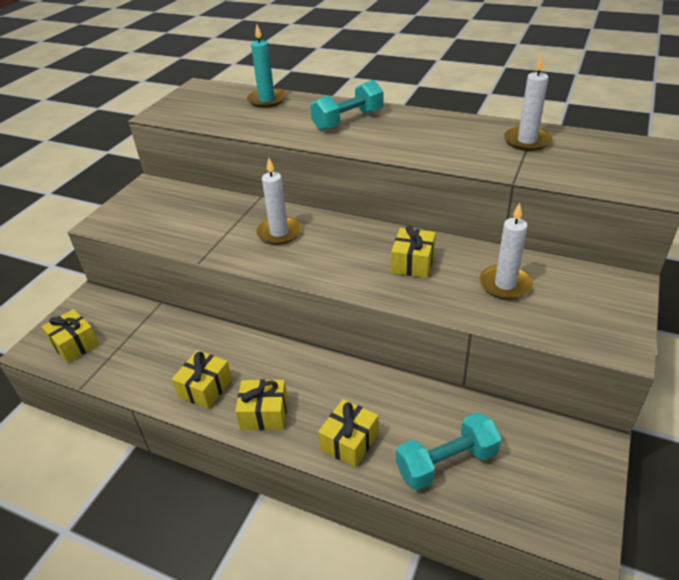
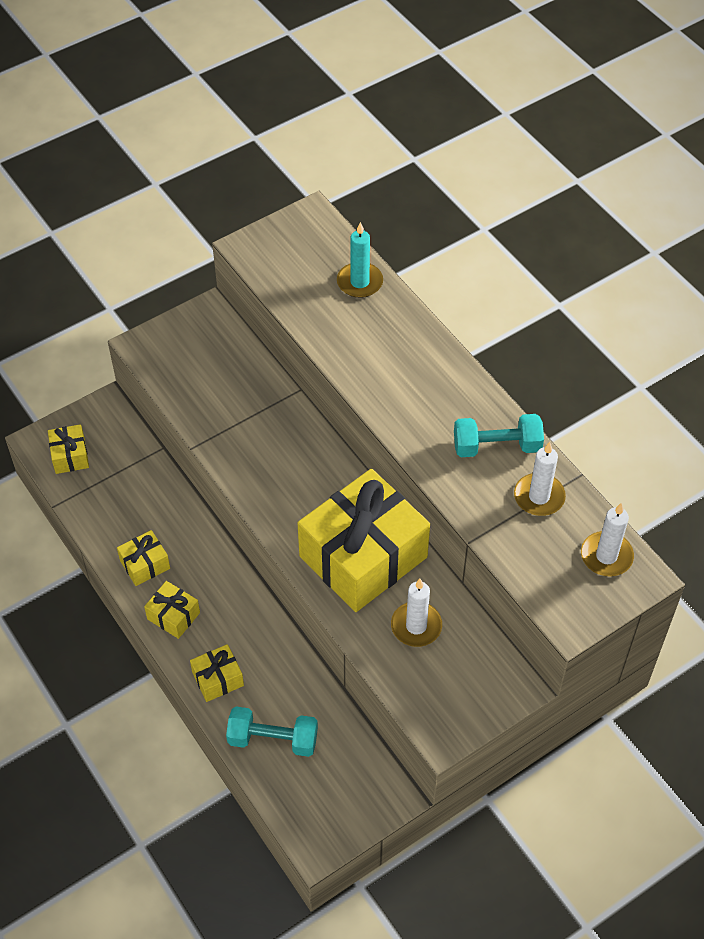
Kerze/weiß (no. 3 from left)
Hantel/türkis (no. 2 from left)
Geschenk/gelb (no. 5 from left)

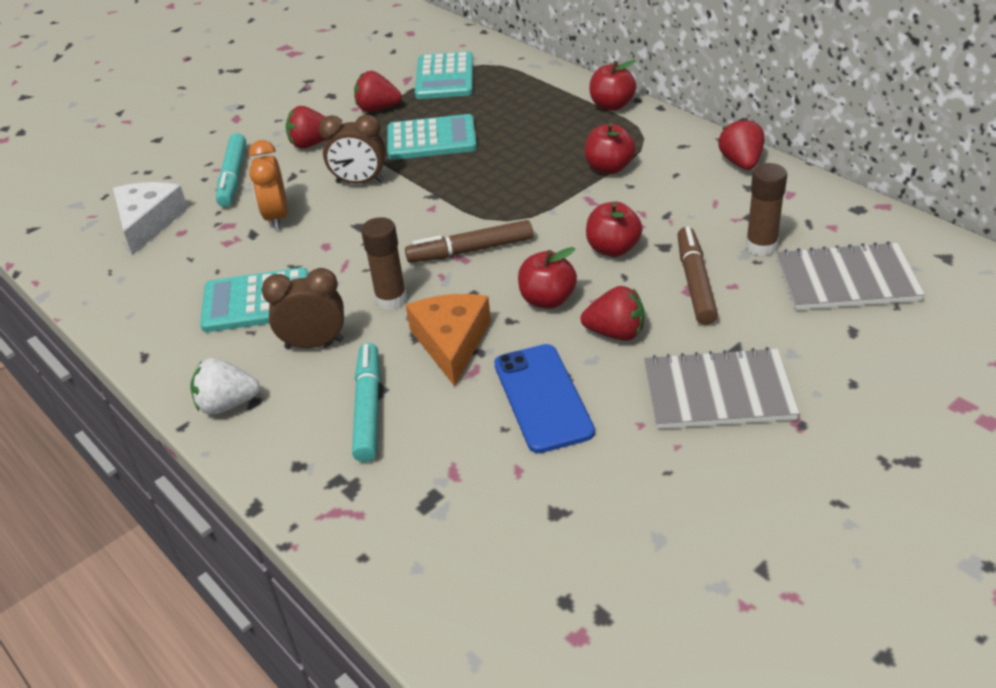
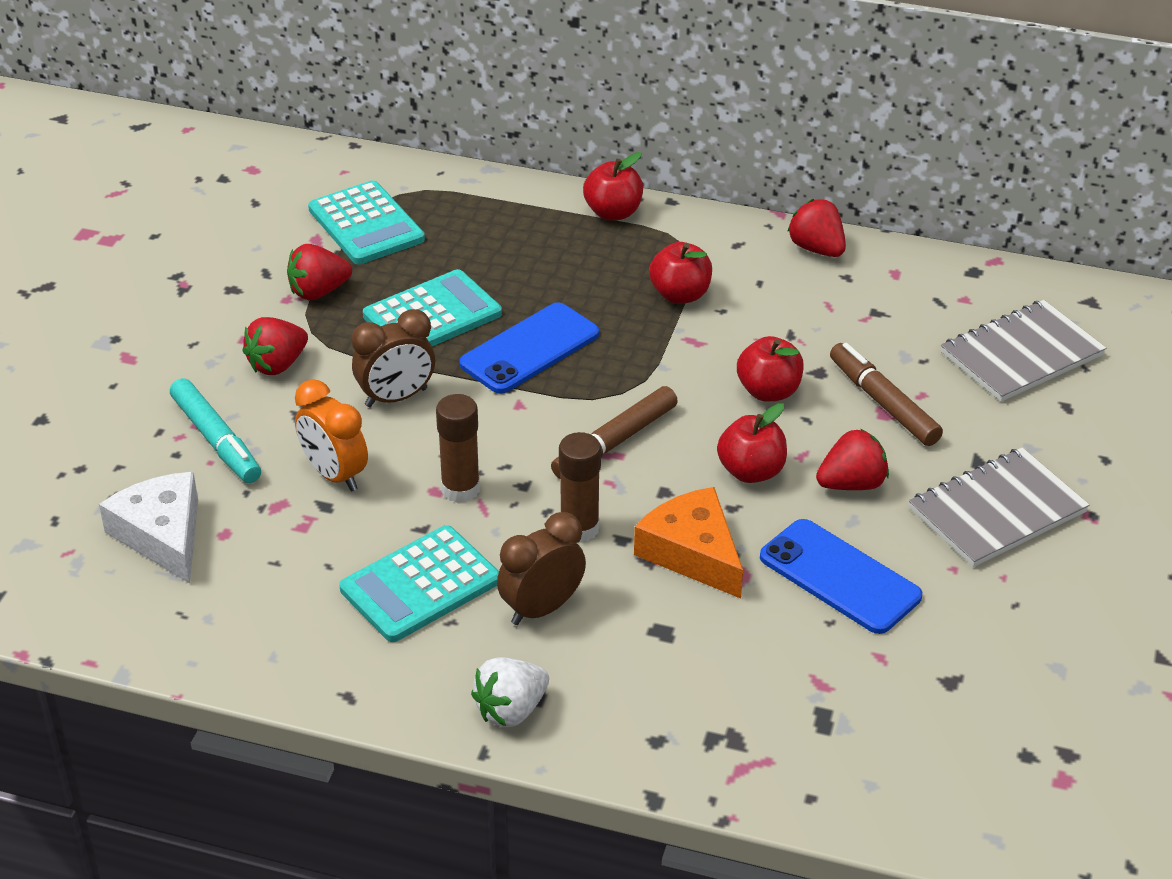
Filzstift/türkis (no. 2 from left in the first image)
Klebestift/braun (no. 1 from left)
Handy/blau (no. 1 from left)

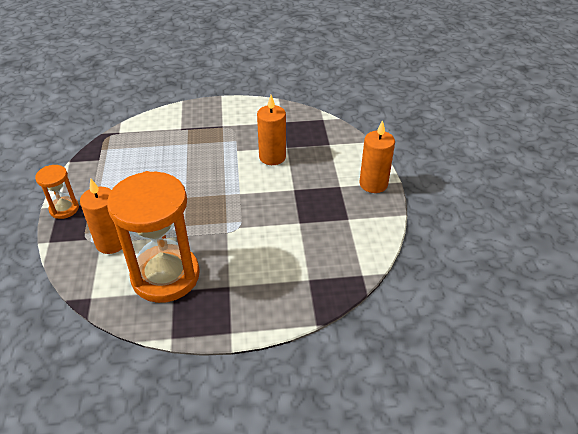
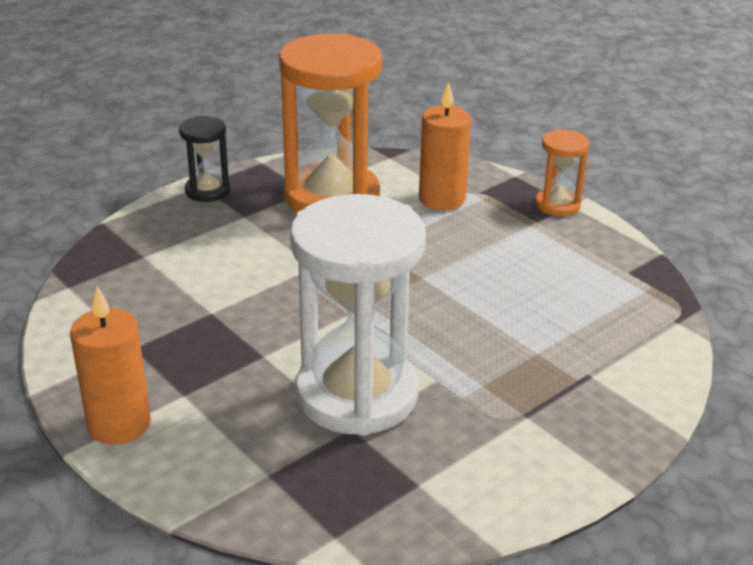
Sanduhr/weiß
Sanduhr/schwarz

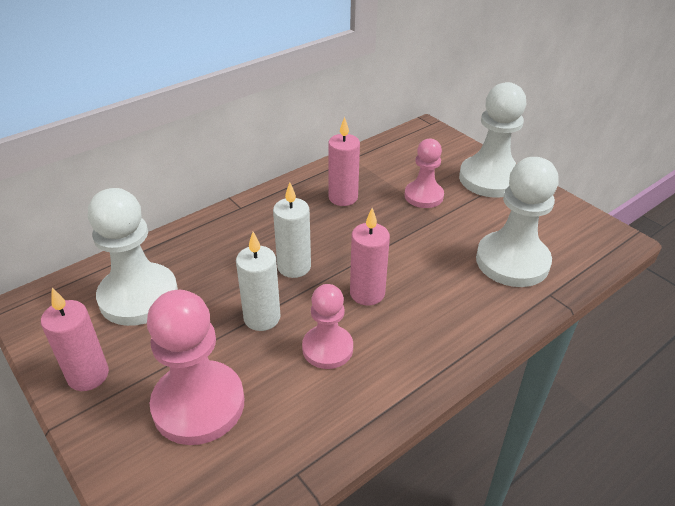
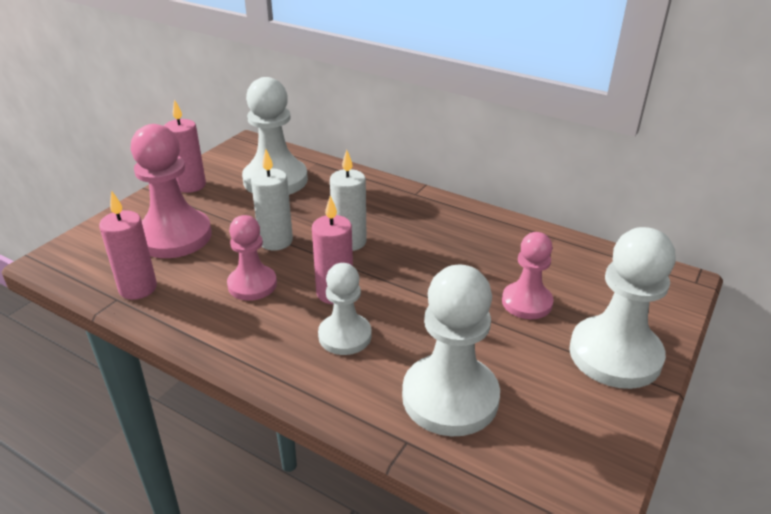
Kerze/rosa (no. 1 from left)
Bauer/weiß (no. 2 from left)

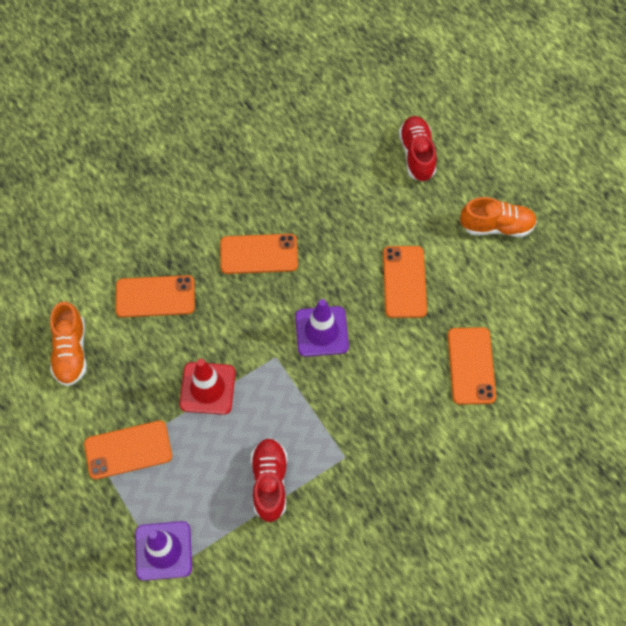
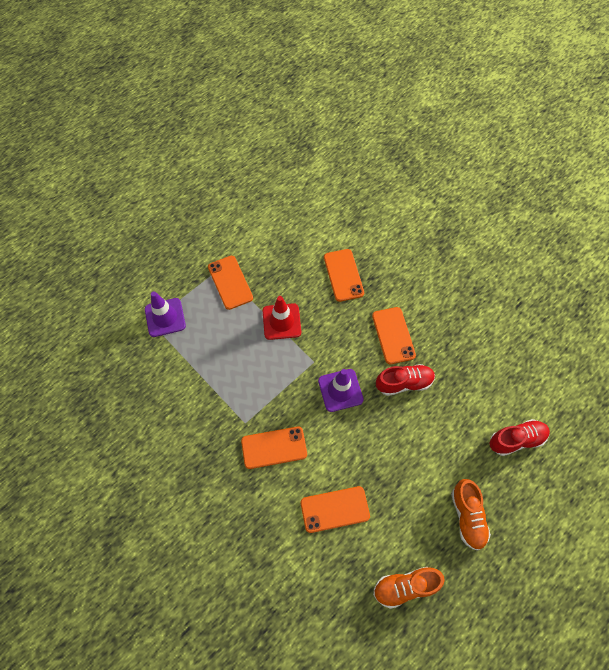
Schuh/orange (no. 1 from left)
Schuh/rot (no. 1 from left)
Handy/orange (no. 2 from left)

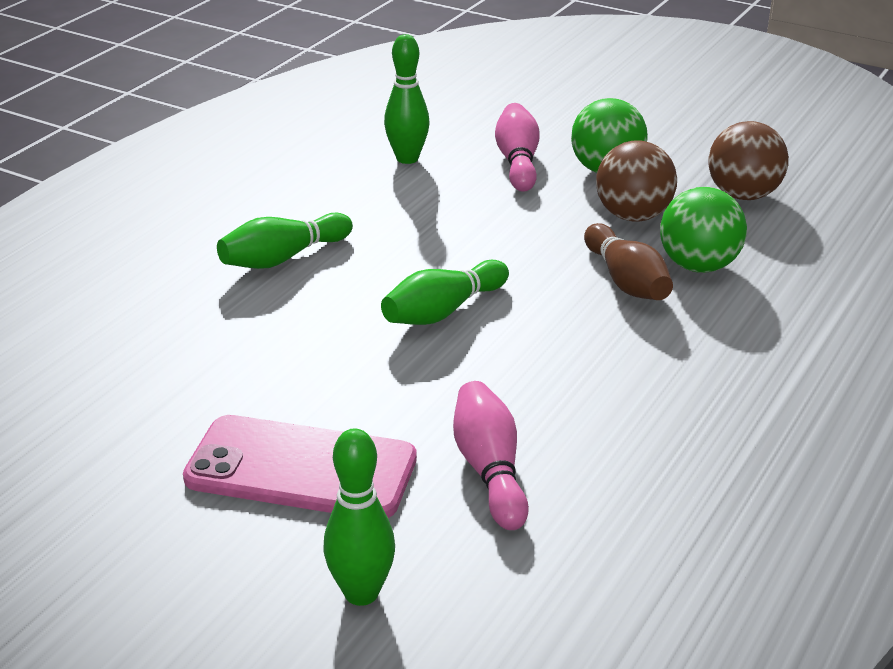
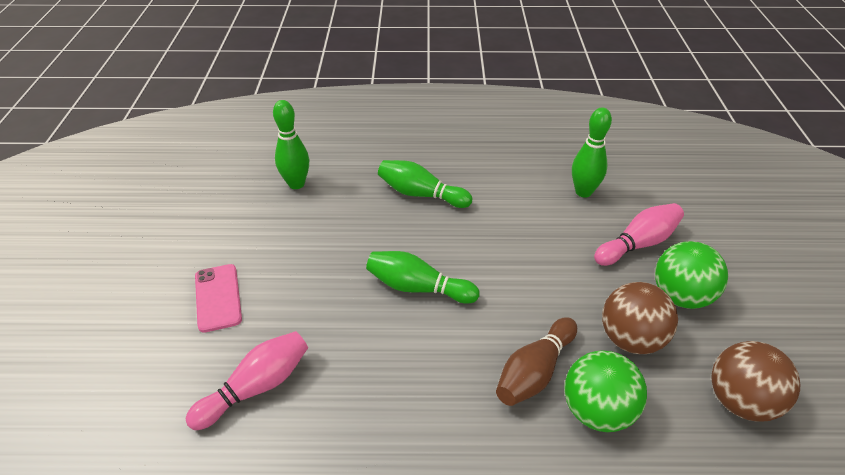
Handy/rosa
Bowlingkegel/grün (no. 1 from left)

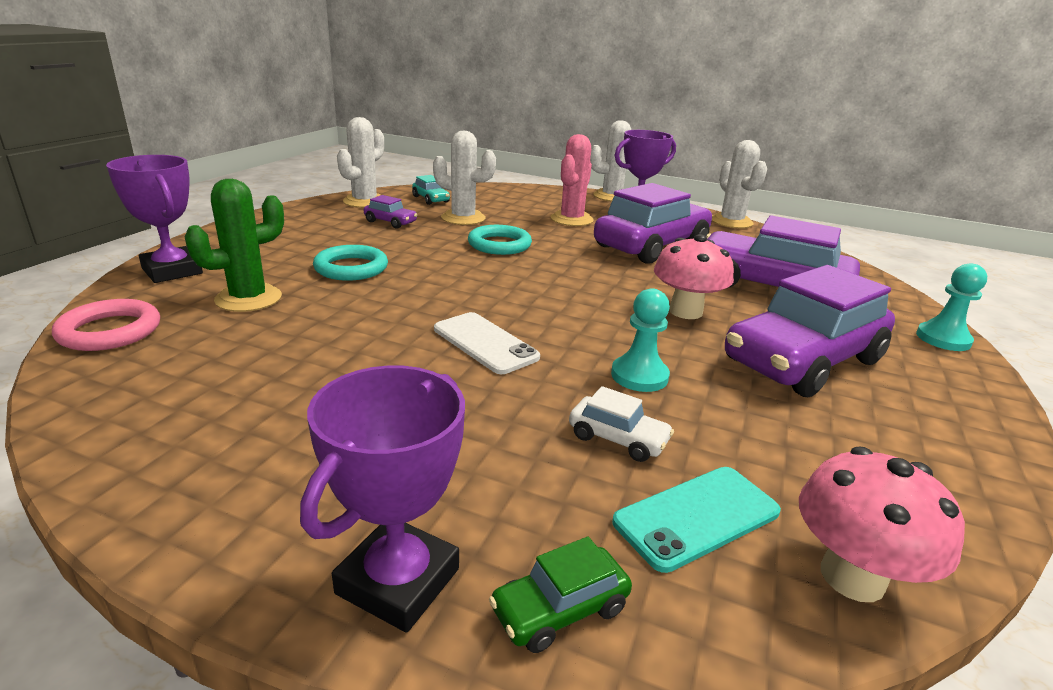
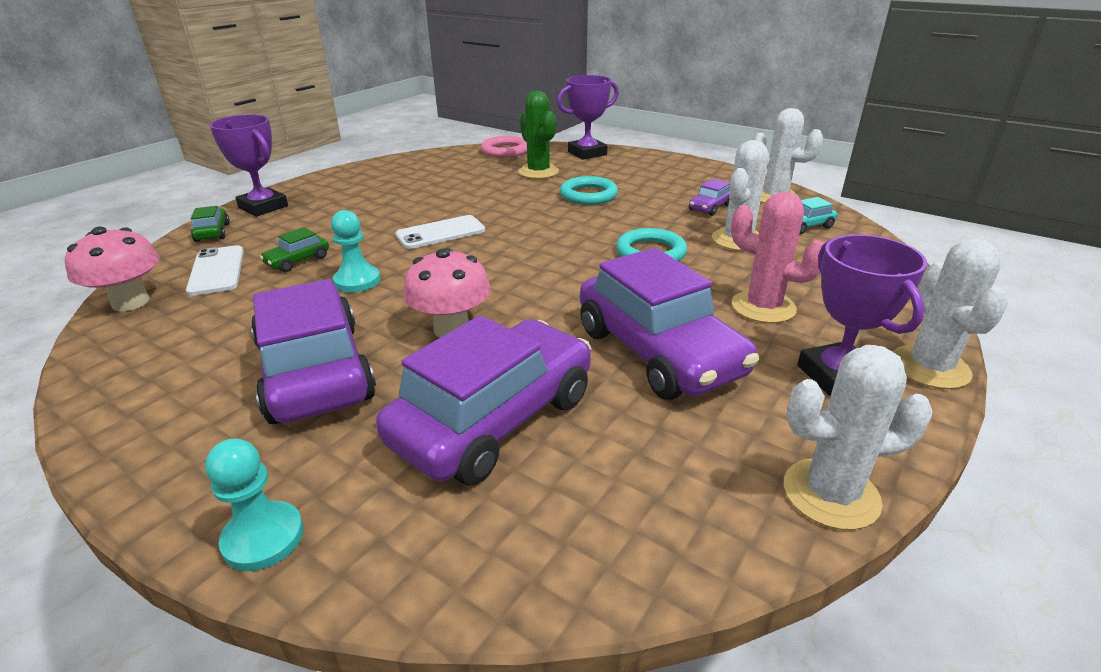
Auto/grün (no. 2 from left)
Handy/weiß (no. 1 from left)

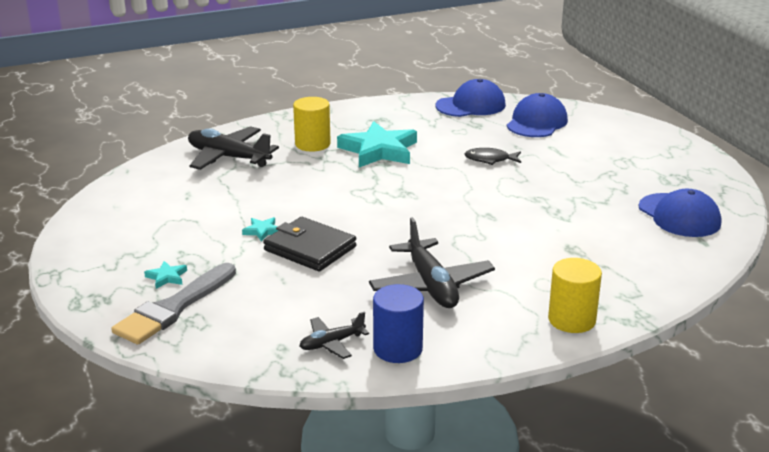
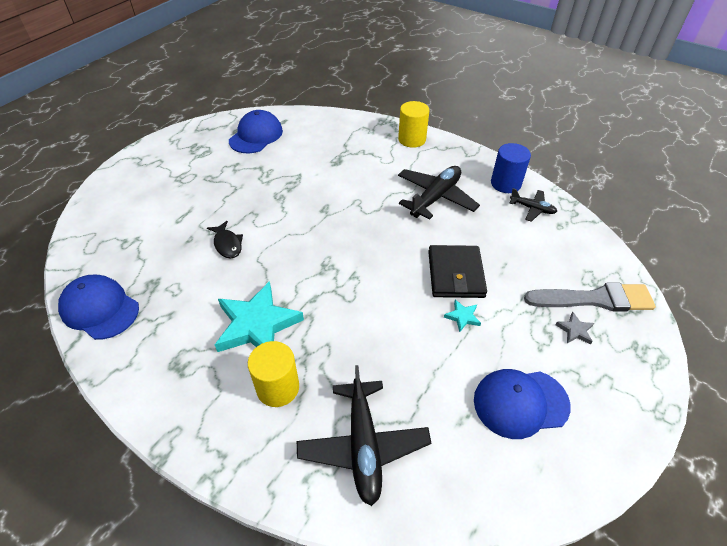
Stern/grau
Kappe/blau (no. 3 from left)

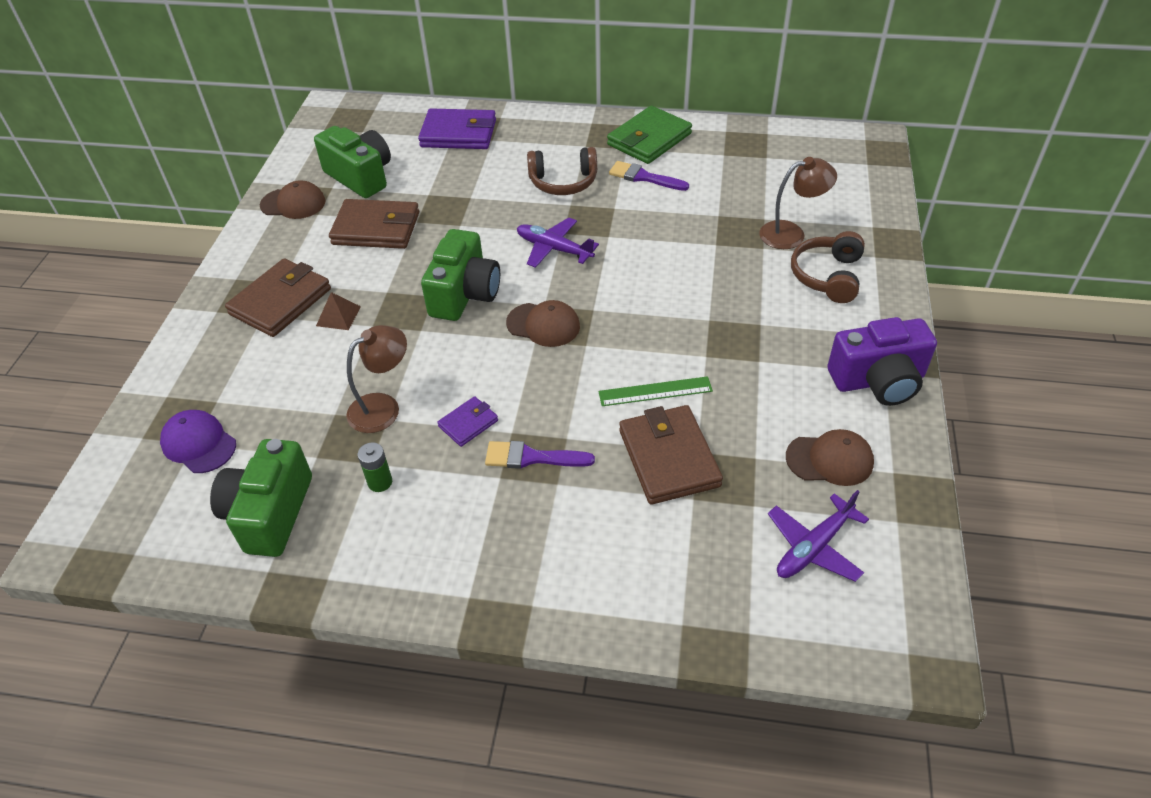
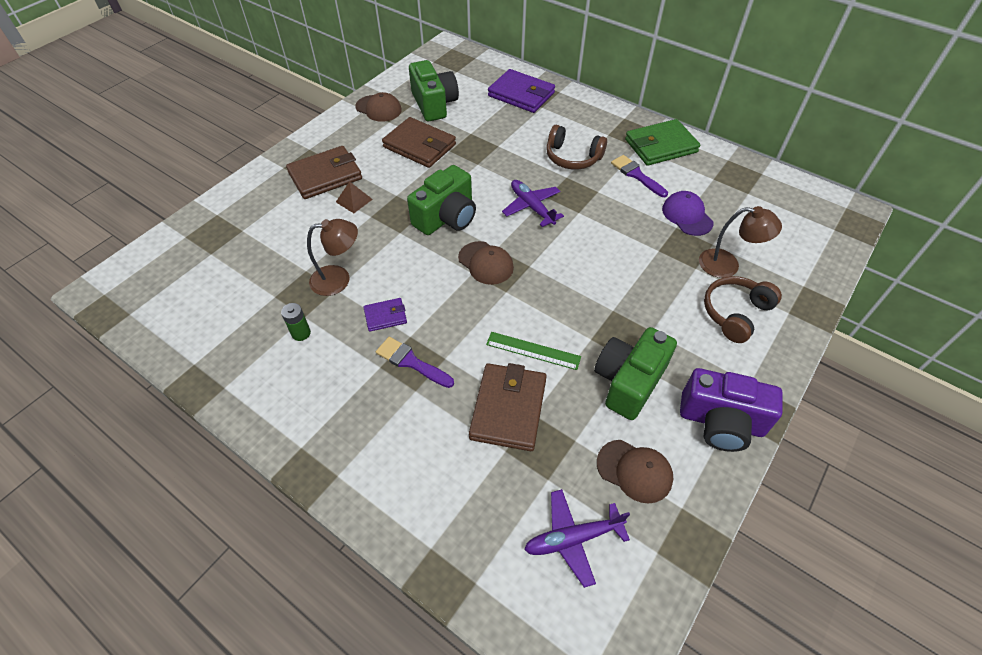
Kappe/lila
Kamera/grün (no. 3 from left)

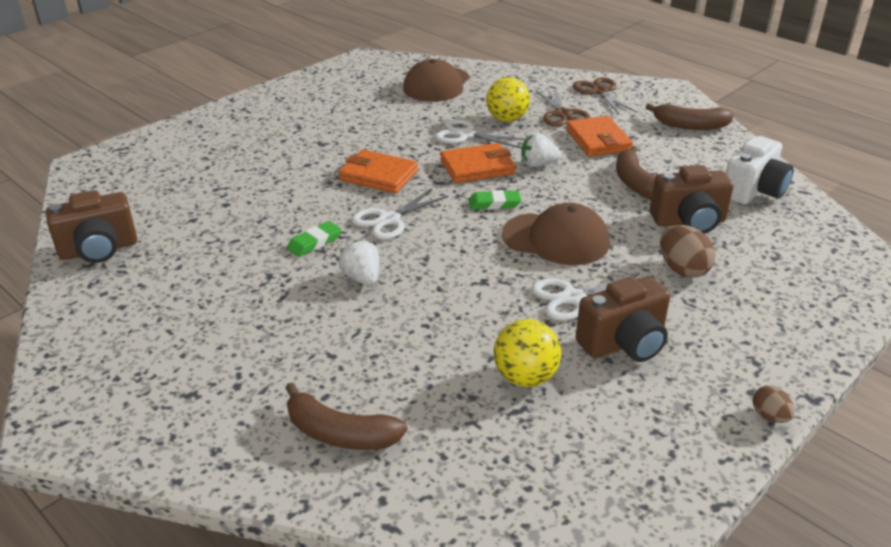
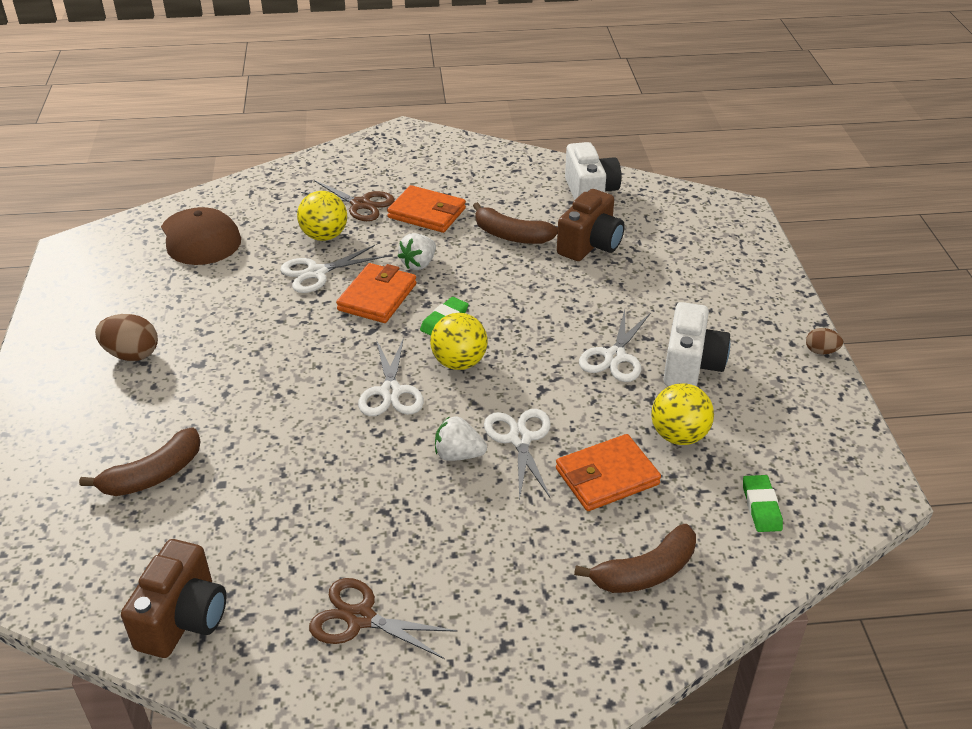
Radiergummi/grün (no. 2 from left)
Geldbörse/orange (no. 3 from left)
Kappe/braun (no. 2 from left in the first image)
Schere/braun (no. 2 from left)
Kamera/weiß (no. 2 from left)
Banane/braun (no. 1 from left)
Ei/braun (no. 1 from left)
Ball/gelb (no. 2 from left)
Schere/weiß (no. 3 from left)

